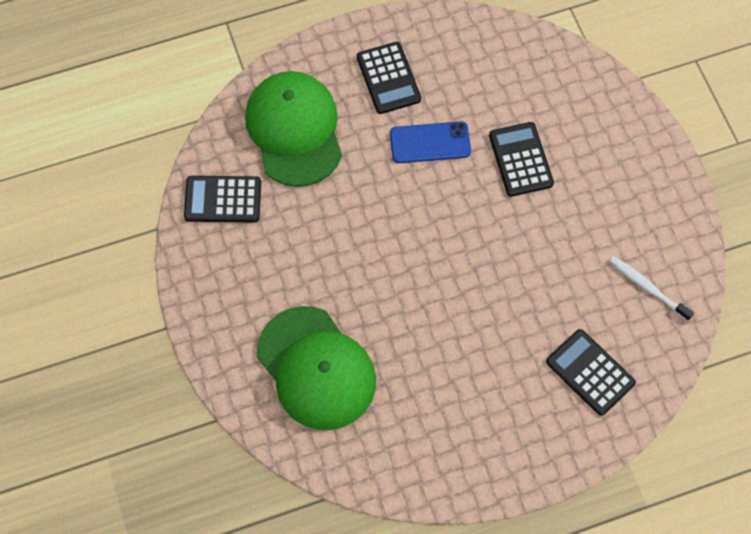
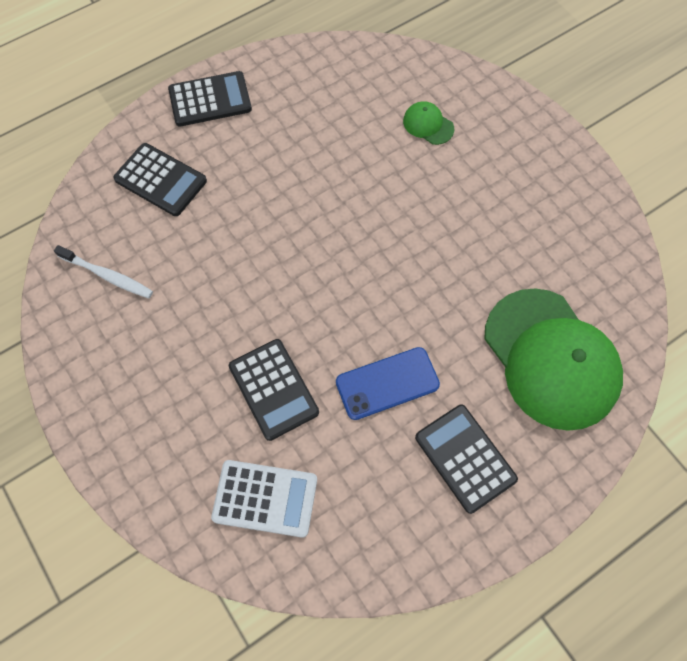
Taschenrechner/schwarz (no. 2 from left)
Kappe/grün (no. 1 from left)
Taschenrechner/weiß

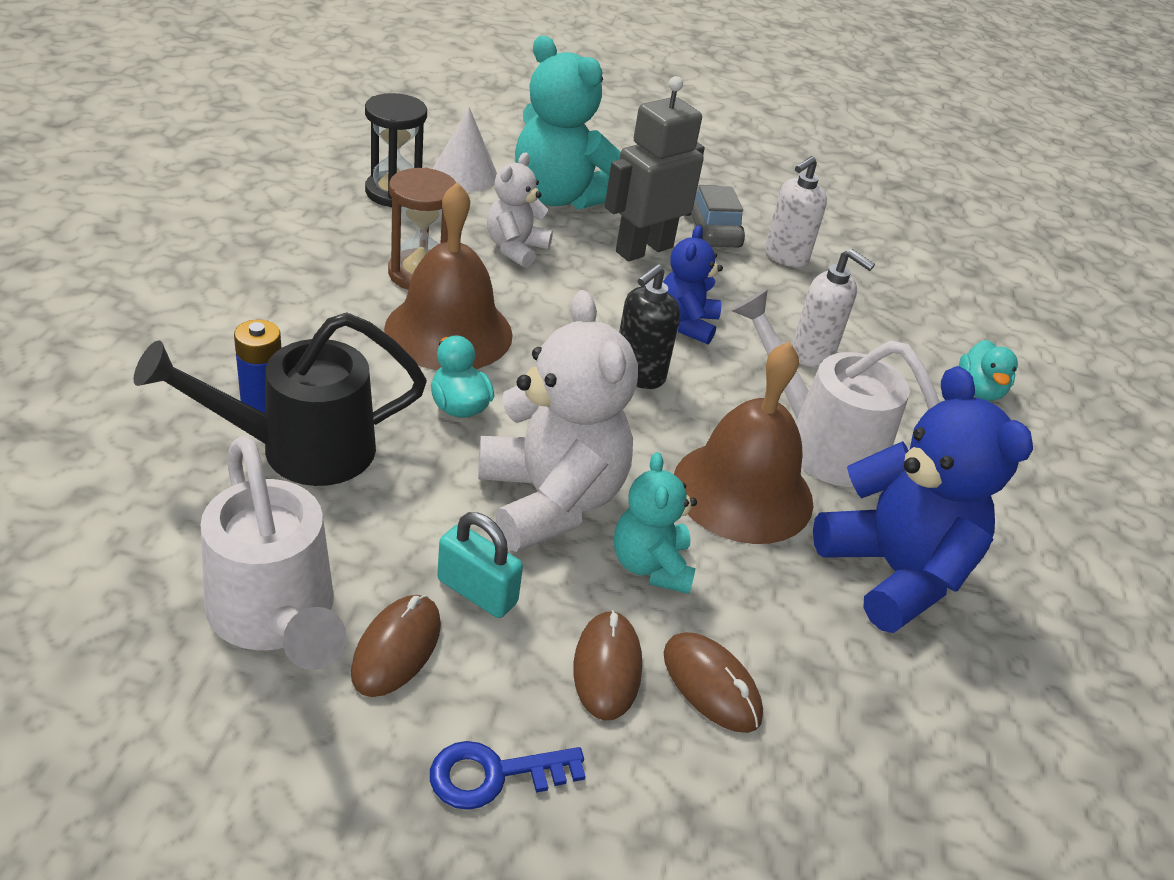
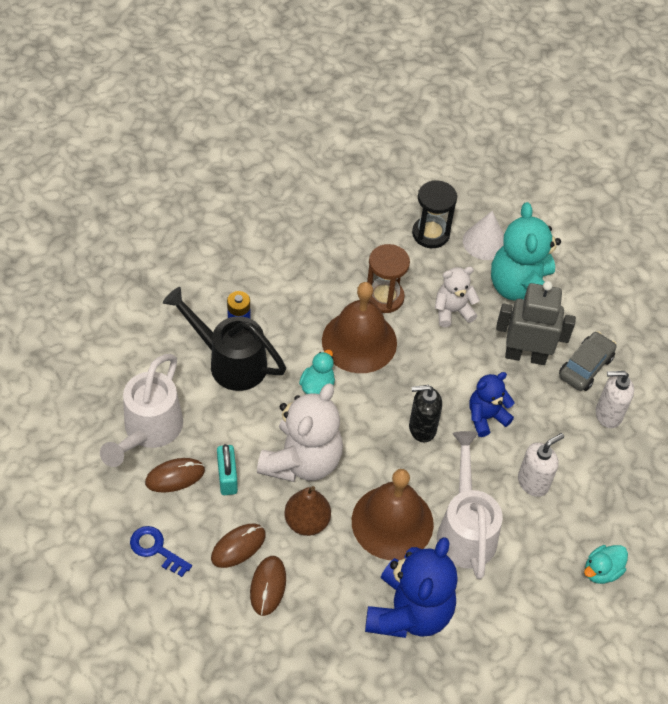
Birne/braun
Seifenspender/weiß (no. 1 from left)

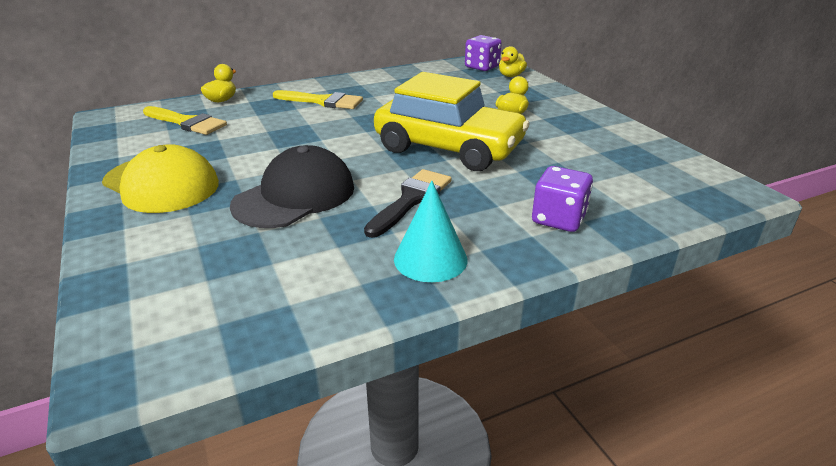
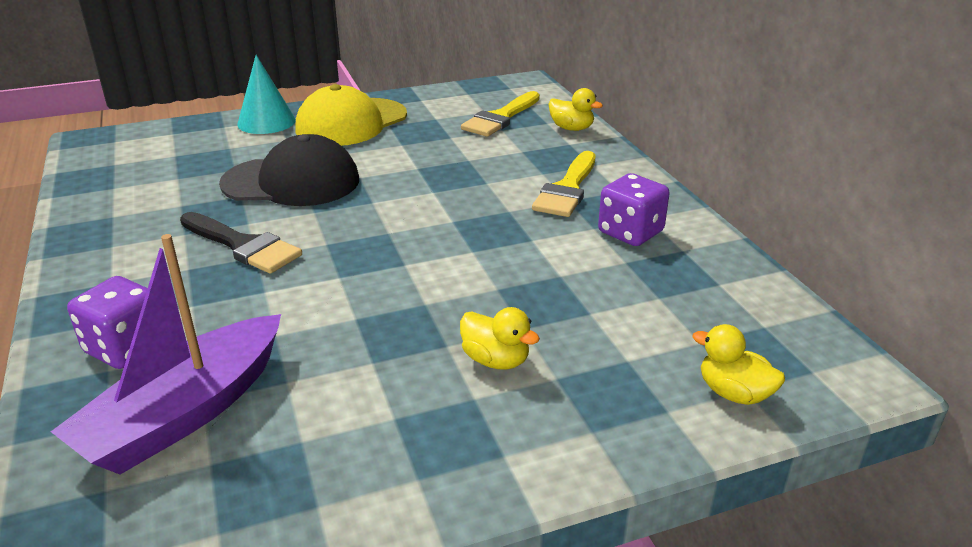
Kappe/schwarz
Auto/gelb
Kegel/türkis
Spielwürfel/lila (no. 2 from left)
Boot/lila

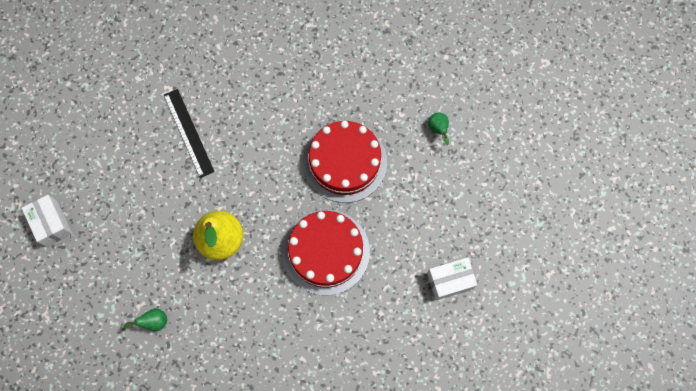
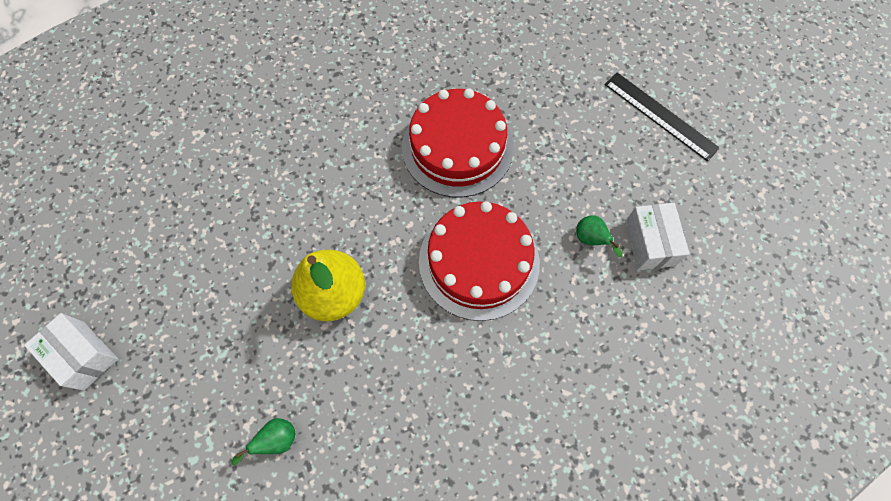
Lineal/schwarz
Schachtel/weiß (no. 2 from left)
Birne/grün (no. 2 from left)

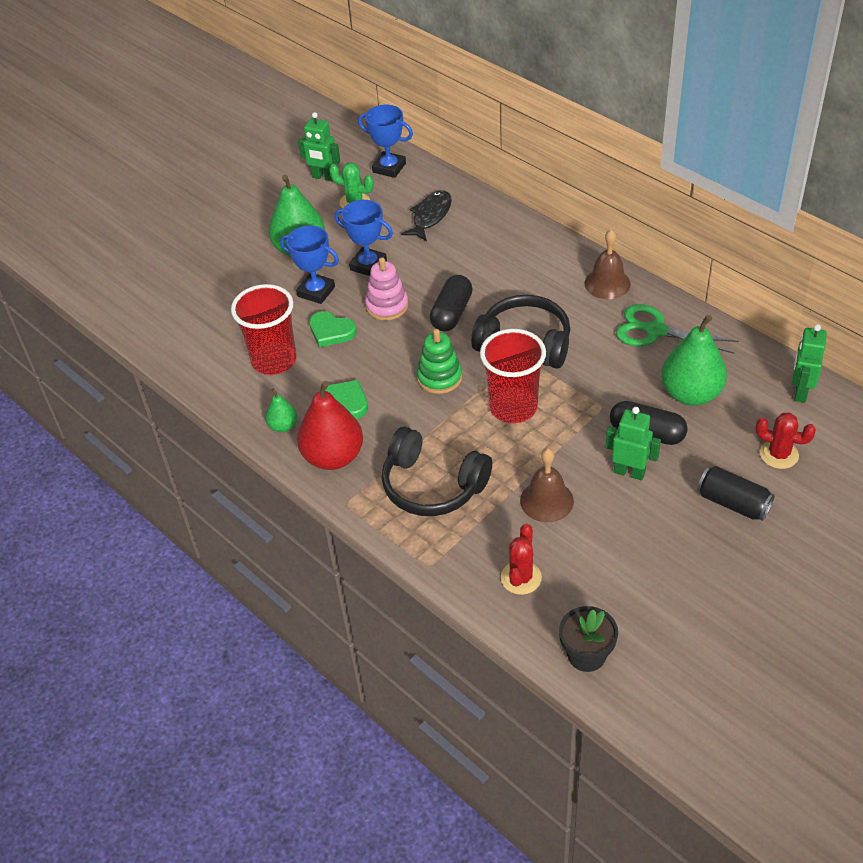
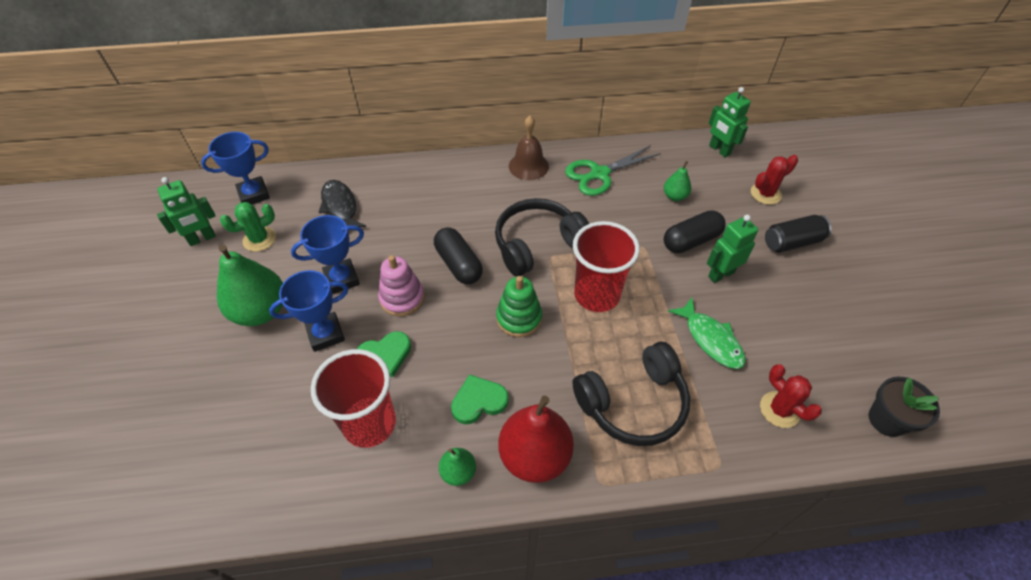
Fisch/grün
Birne/grün (no. 3 from left)

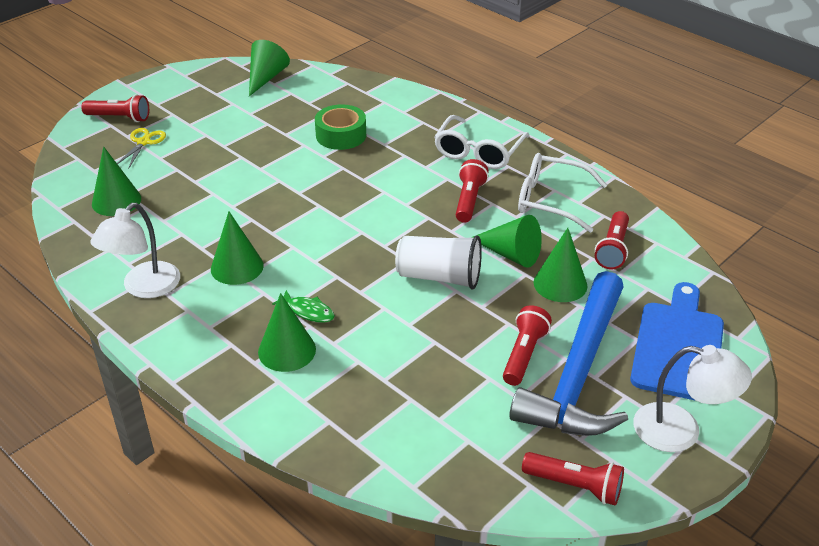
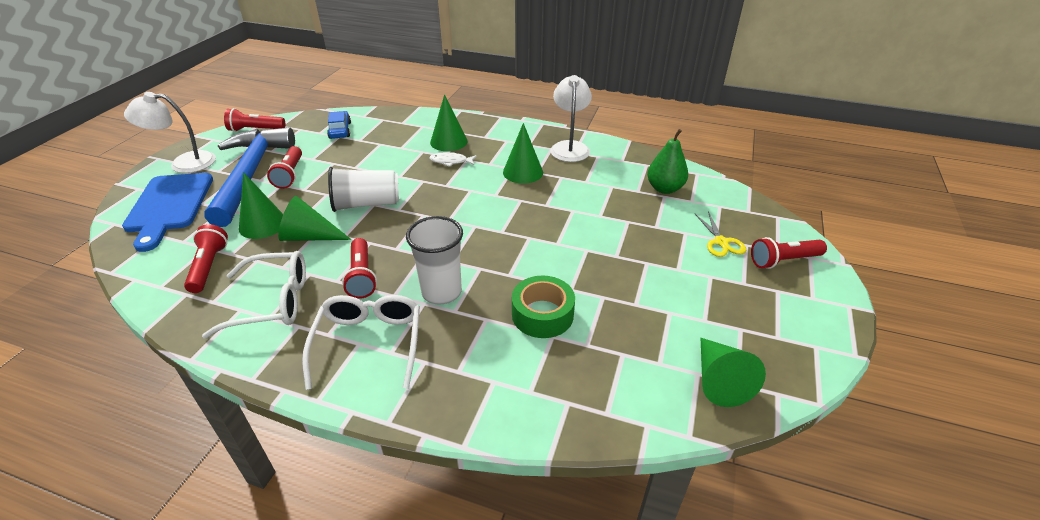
Birne/grün
Fisch/weiß
Auto/blau
Becher/weiß (no. 2 from left)

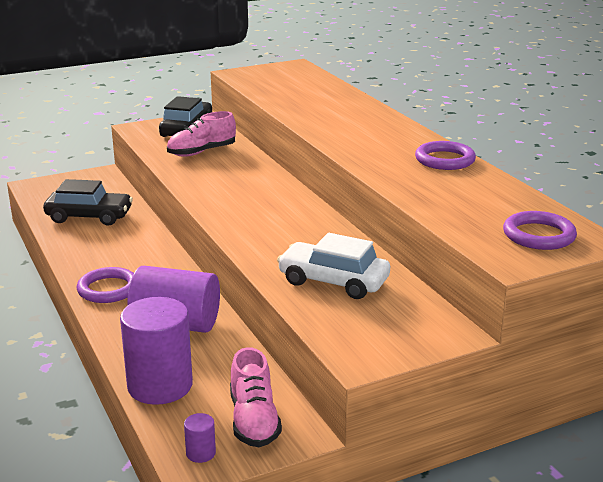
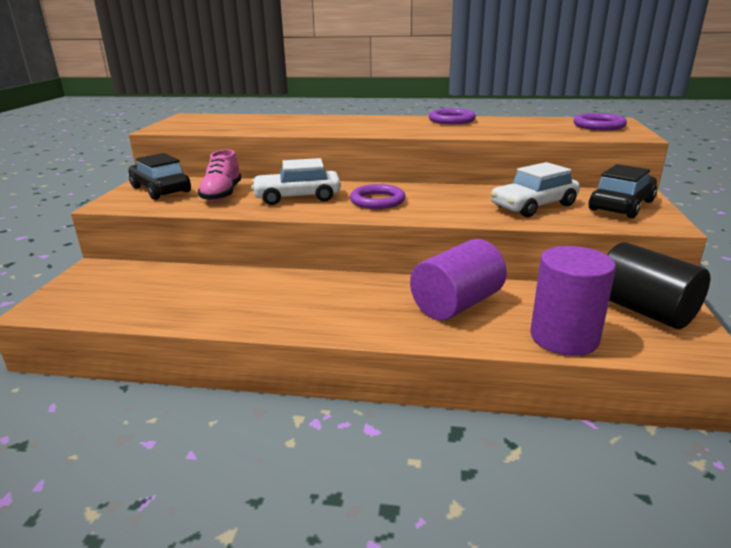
Auto/schwarz (no. 2 from left)
Ring/lila (no. 1 from left)
Vollzylinder/lila (no. 3 from left in the first image)
Vollzylinder/schwarz
Auto/weiß (no. 1 from left)

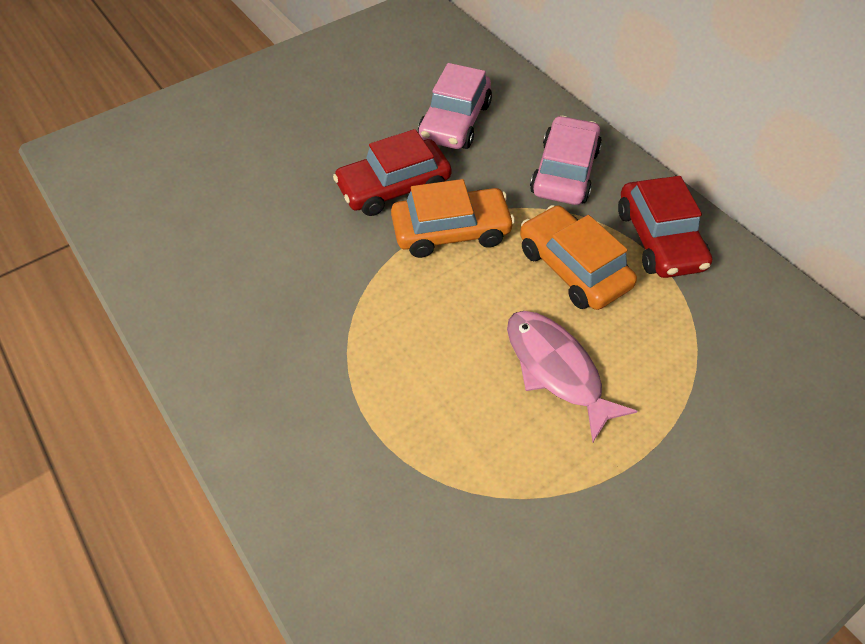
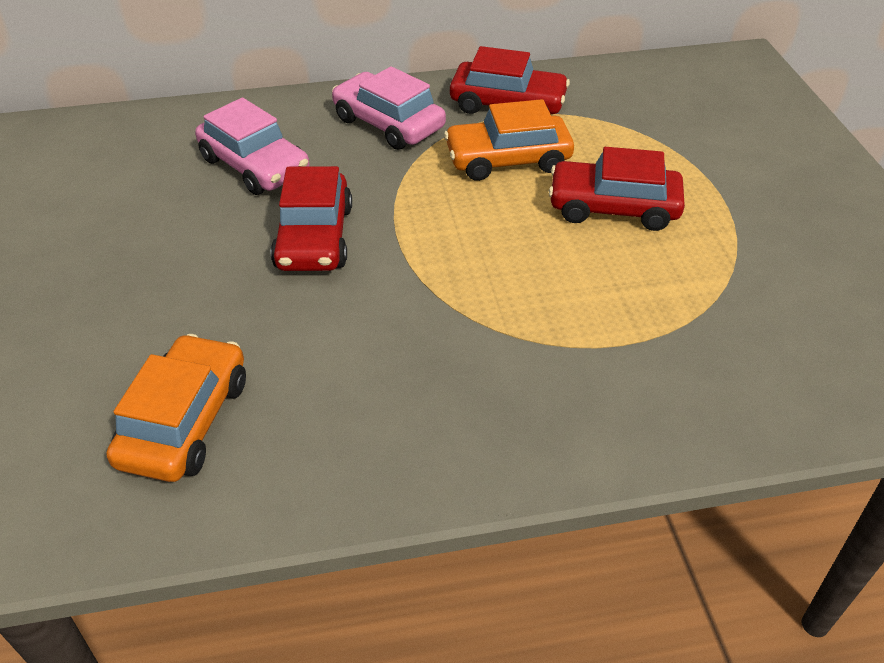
Auto/orange (no. 1 from left)
Auto/rot (no. 3 from left)

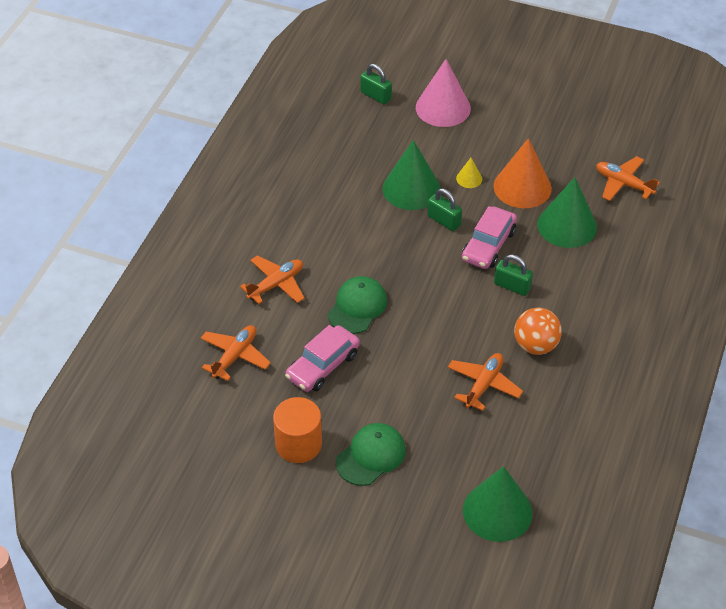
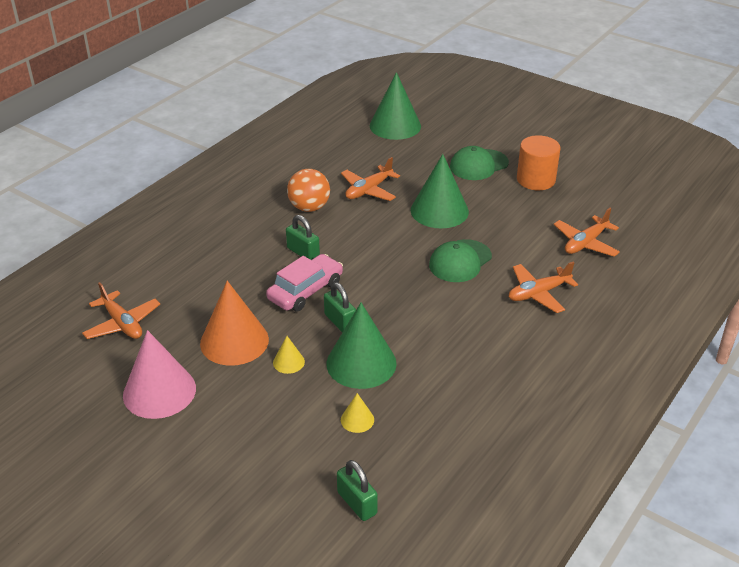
Auto/rosa (no. 1 from left in the first image)
Kegel/rosa
Kegel/grün (no. 3 from left)
Kegel/gelb (no. 2 from left)

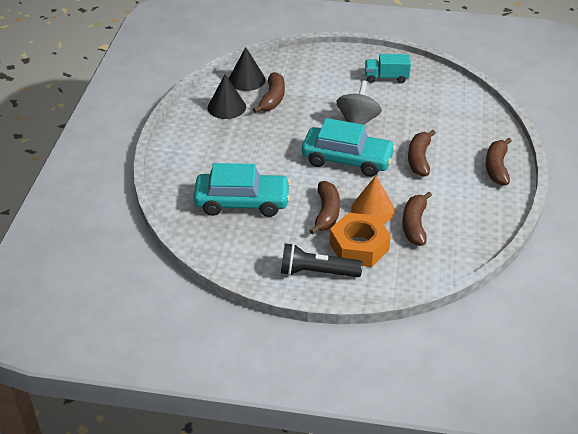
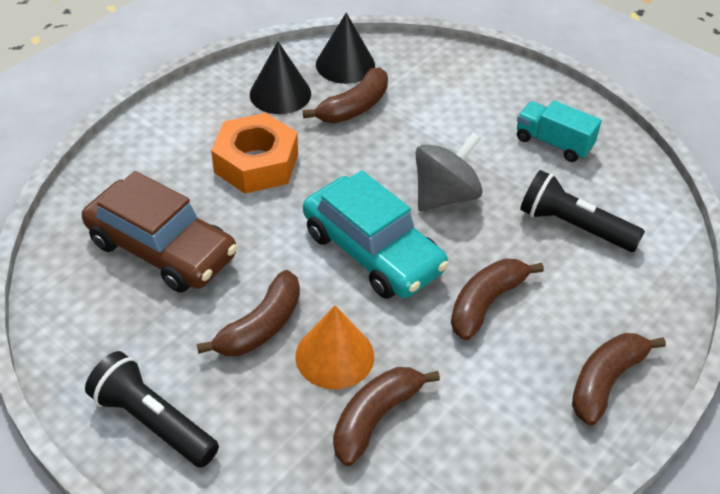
Auto/braun
Sechskantmutter/orange
Taschenlampe/schwarz (no. 2 from left)

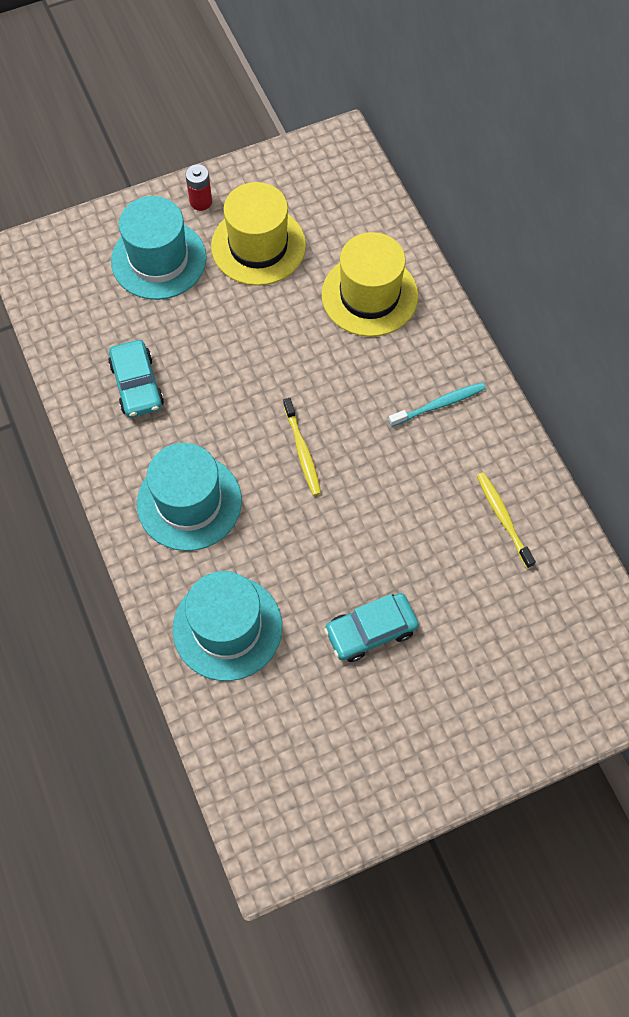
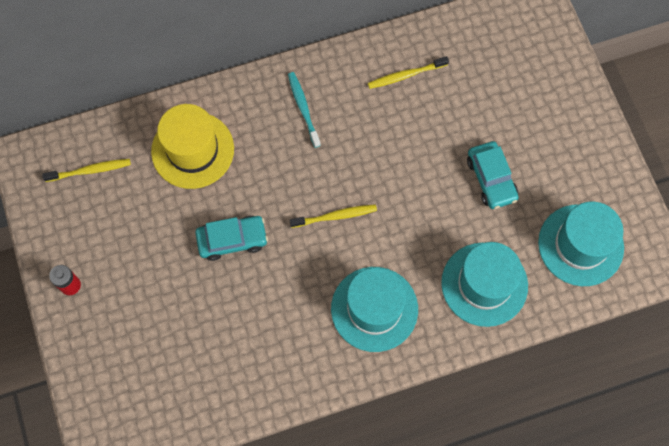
Auto/türkis (no. 1 from left)
Hut/türkis (no. 3 from left)
Hut/gelb (no. 1 from left in the first image)
Zahnbürste/gelb (no. 1 from left)

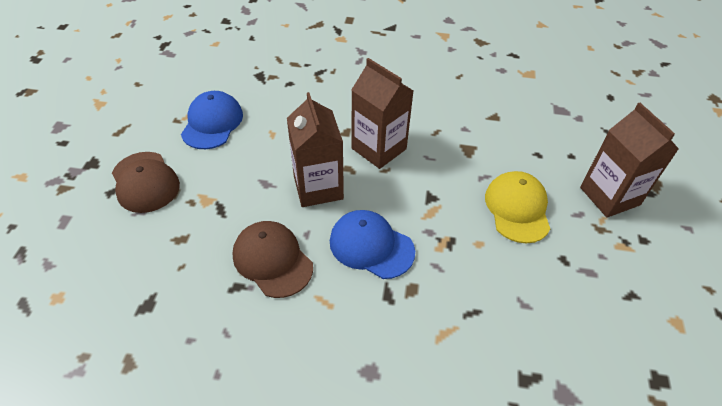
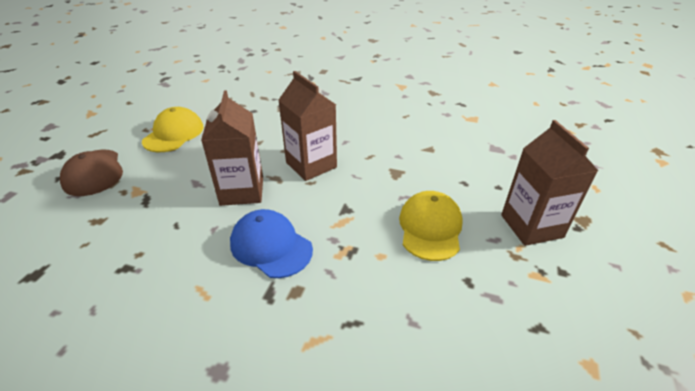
Kappe/gelb (no. 1 from left)
Kappe/braun (no. 2 from left in the first image)

